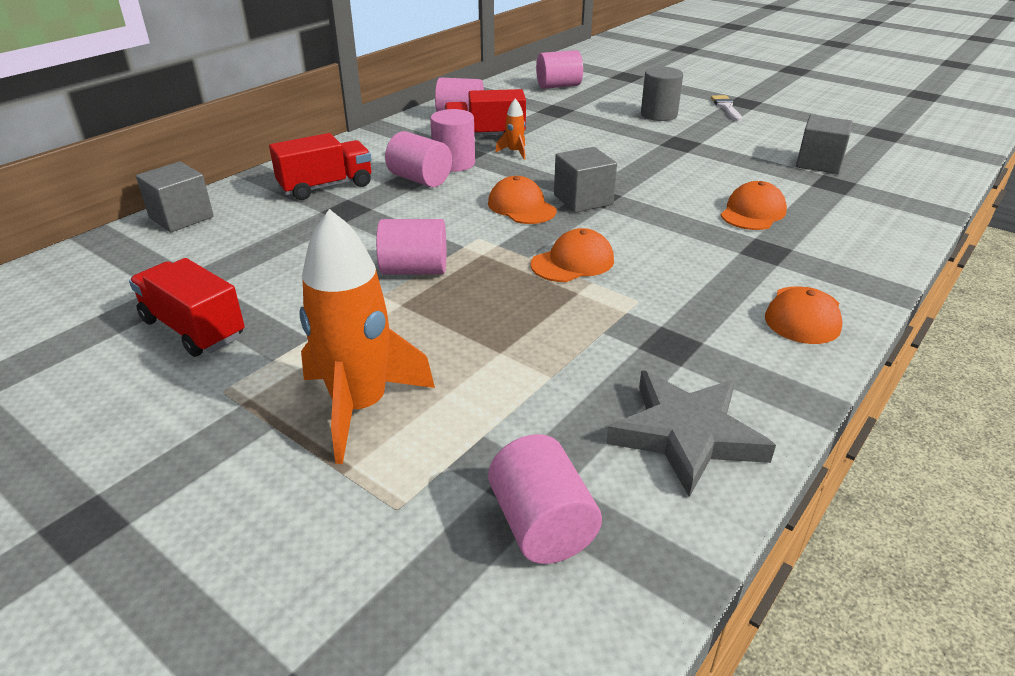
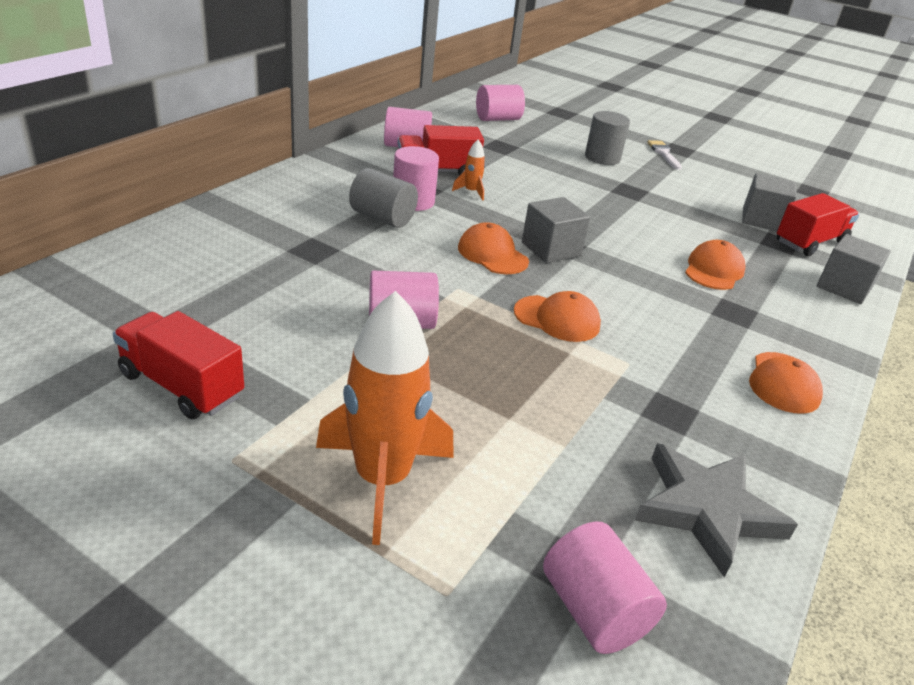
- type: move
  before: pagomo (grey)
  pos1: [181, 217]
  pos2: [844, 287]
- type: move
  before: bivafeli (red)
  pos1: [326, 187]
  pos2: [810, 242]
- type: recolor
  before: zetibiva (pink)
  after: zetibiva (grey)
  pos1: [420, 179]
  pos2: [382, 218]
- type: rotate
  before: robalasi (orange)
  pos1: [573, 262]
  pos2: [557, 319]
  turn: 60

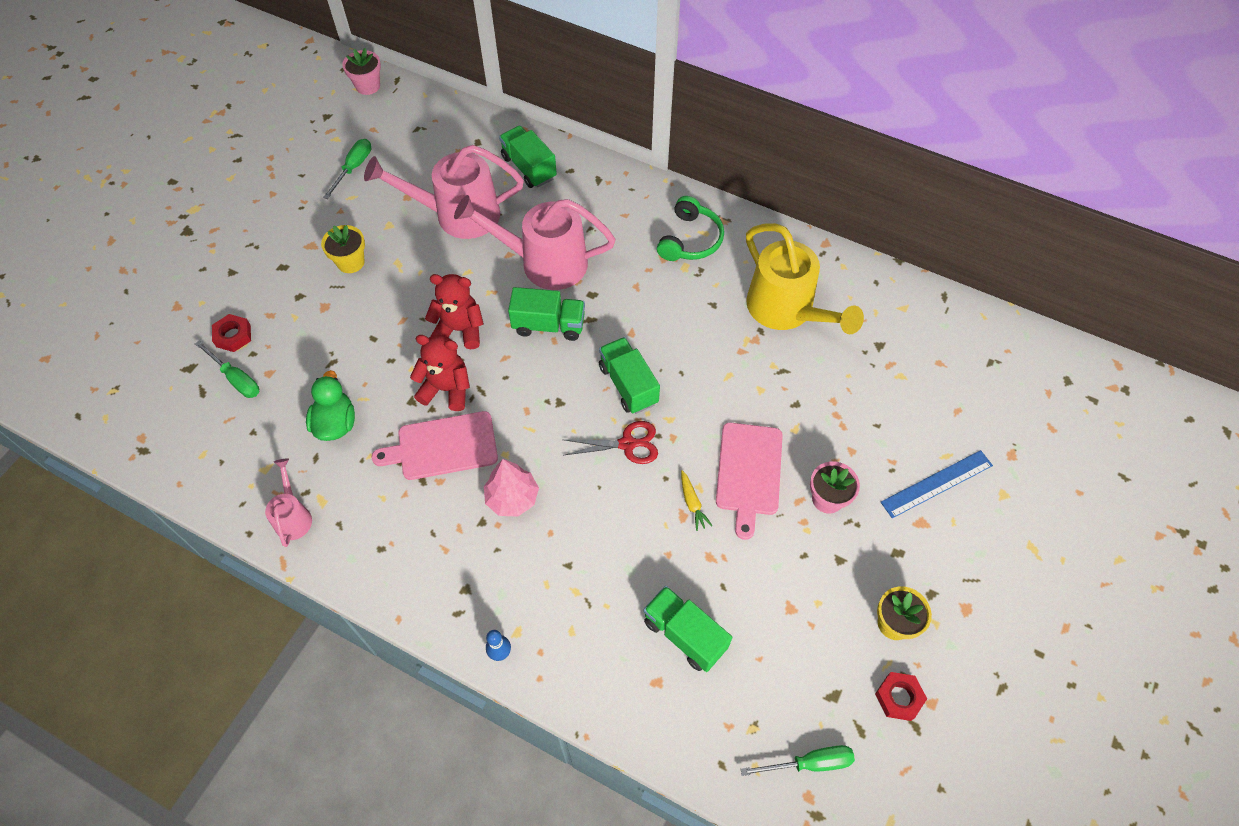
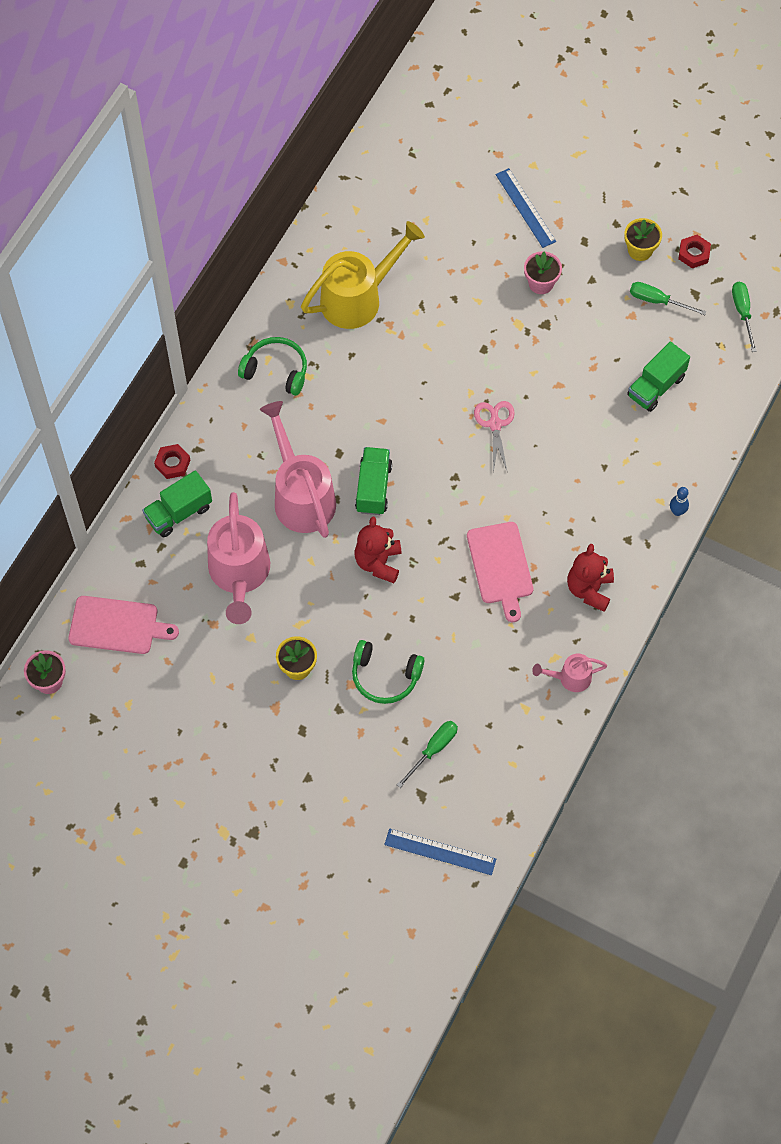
- type: delete
  before: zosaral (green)
  pos1: [335, 423]
- type: delete
  before: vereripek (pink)
  pos1: [512, 498]
- type: delete
  before: bivafeli (green)
  pos1: [628, 385]
- type: delete
  before: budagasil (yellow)
  pos1: [692, 503]
- type: insert
  after: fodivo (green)
  pos2: [385, 676]
- type: insert
  after: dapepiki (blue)
  pos2: [440, 852]
- type: move
  before: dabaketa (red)
  pos1: [233, 336]
  pos2: [172, 463]
- type: move
  before: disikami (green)
  pos1: [354, 168]
  pos2: [657, 301]
- type: move
  before: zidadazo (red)
  pos1: [446, 389]
  pos2: [589, 589]
- type: move
  before: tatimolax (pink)
  pos1: [749, 473]
  pos2: [117, 625]
- type: recolor
  before: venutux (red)
  after: venutux (pink)
  pos1: [627, 444]
  pos2: [495, 424]
- type: rotate
  before: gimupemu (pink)
  pos1: [543, 262]
  pos2: [301, 495]
  turn: 150

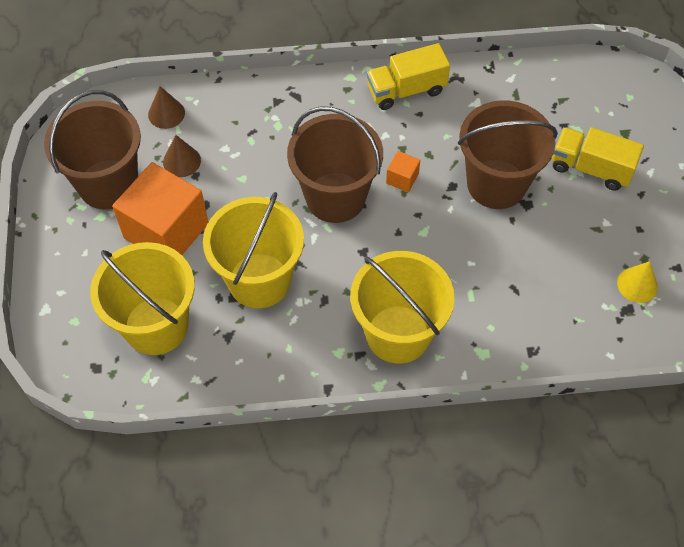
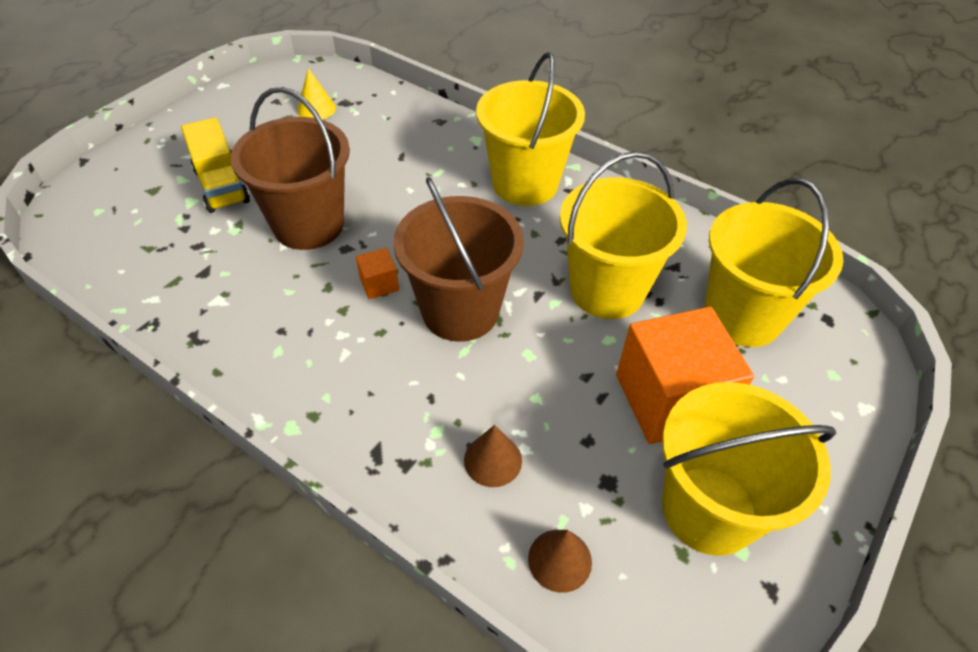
- type: delete
  before: bivafeli (yellow)
  pos1: [406, 90]
- type: move
  before: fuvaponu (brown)
  pos1: [182, 161]
  pos2: [493, 460]
- type: recolor
  before: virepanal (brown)
  after: virepanal (yellow)
  pos1: [108, 184]
  pos2: [709, 509]

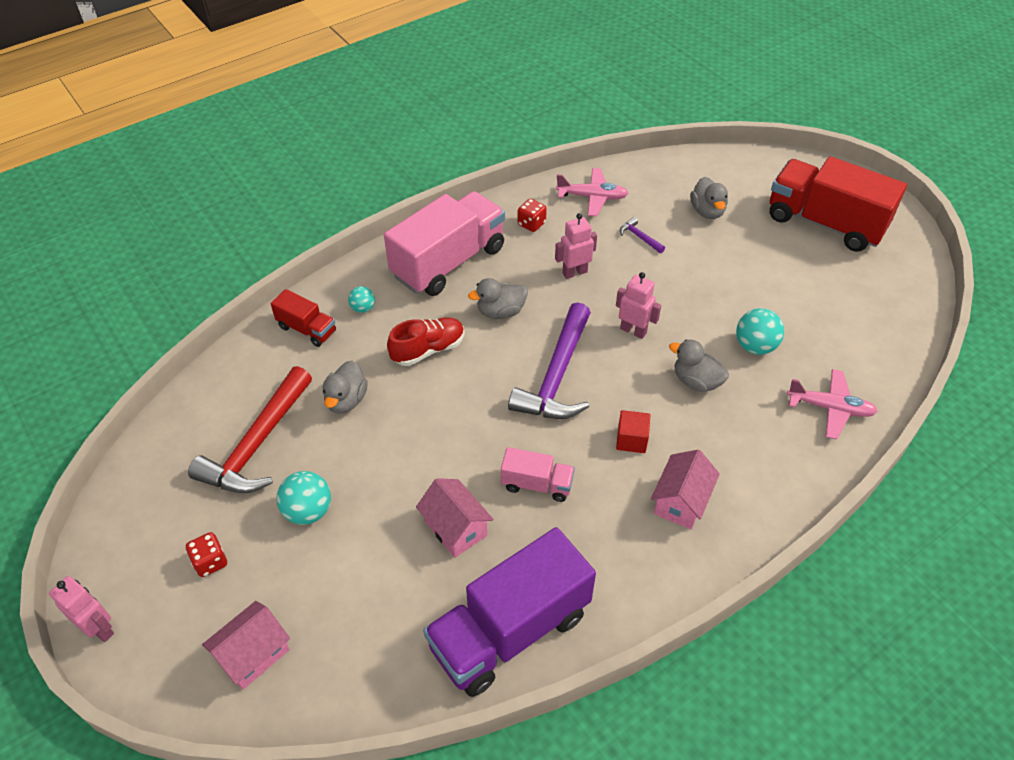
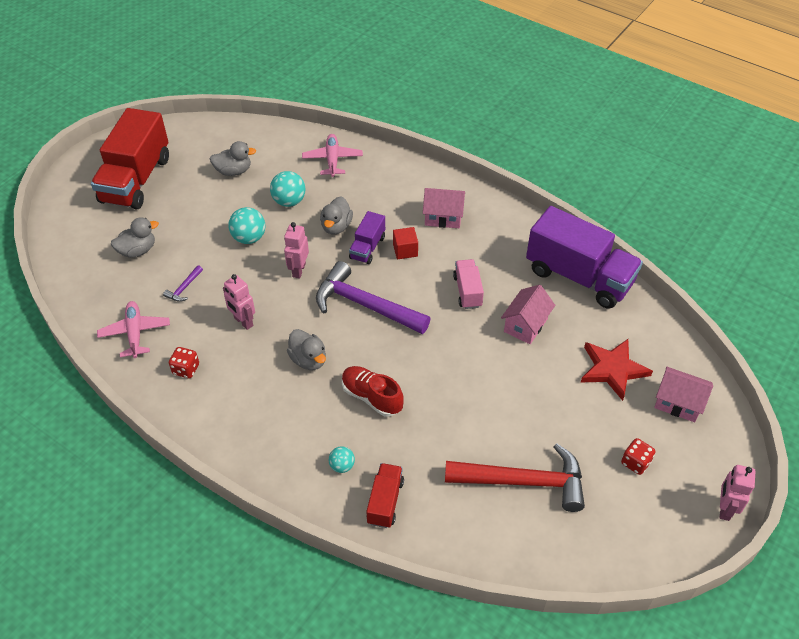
- type: delete
  before: bivafeli (pink)
  pos1: [448, 262]
- type: insert
  after: bivafeli (purple)
  pos2: [367, 247]
- type: insert
  after: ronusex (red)
  pos2: [613, 369]
- type: move
  before: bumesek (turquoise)
  pos1: [308, 511]
  pos2: [249, 238]
- type: move
  before: zosaral (grey)
  pos1: [346, 400]
  pos2: [233, 171]
- type: rotate
  before: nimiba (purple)
  pos1: [556, 376]
  pos2: [365, 305]
  turn: -150

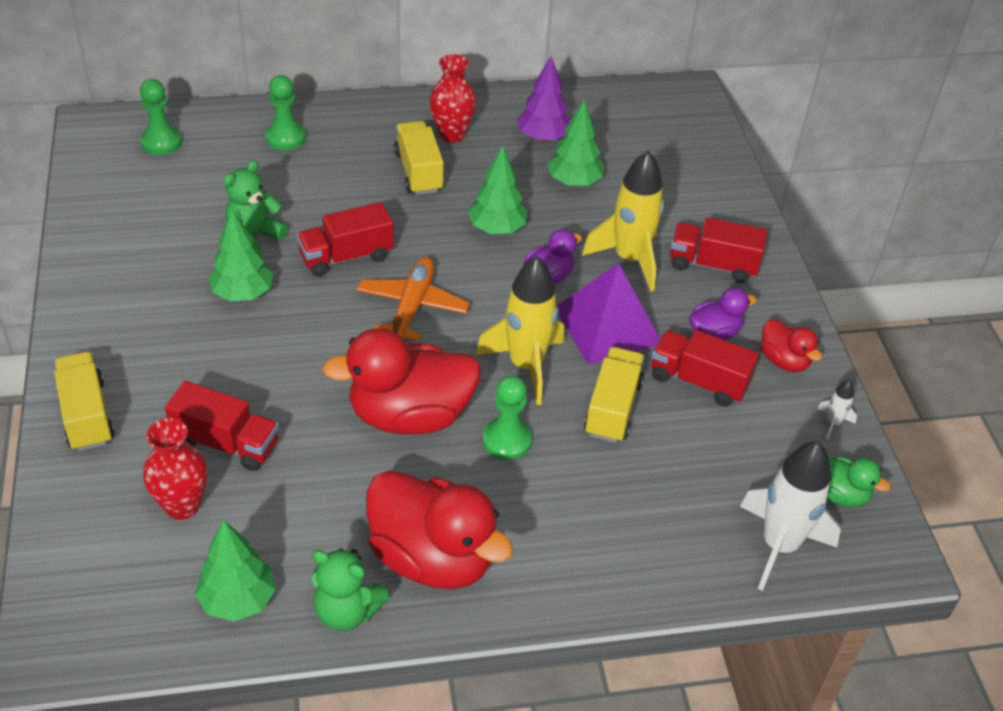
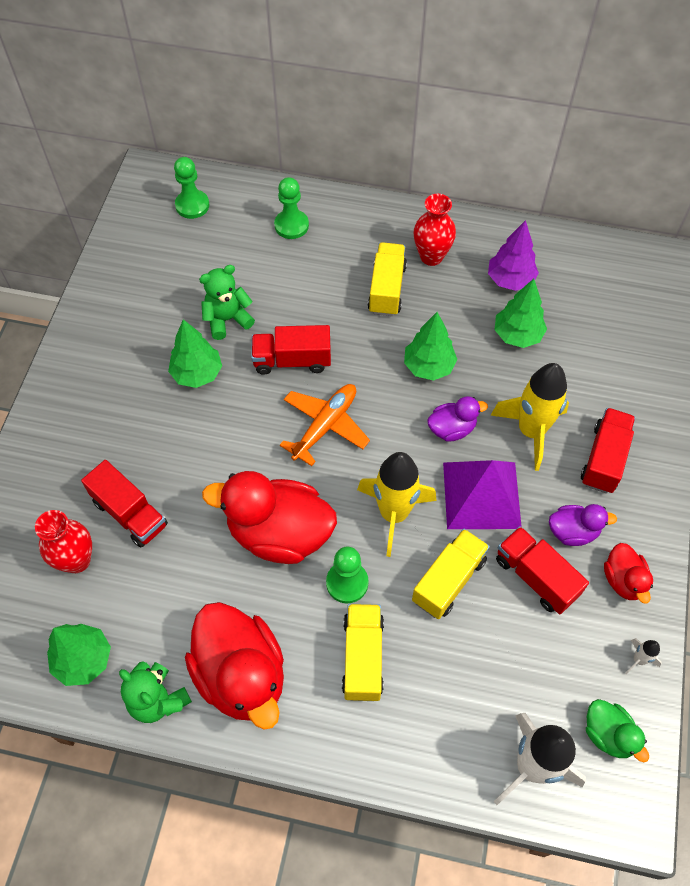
- type: move
  before: bivafeli (yellow)
  pos1: [86, 415]
  pos2: [363, 657]
- type: rotate
  before: bivafeli (red)
  pos1: [712, 265]
  pos2: [604, 459]
  turn: 75

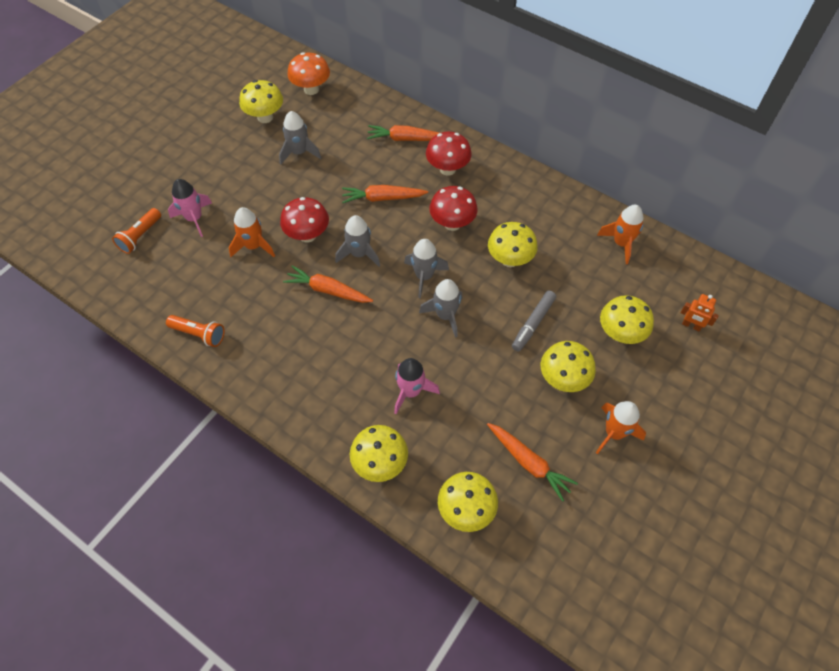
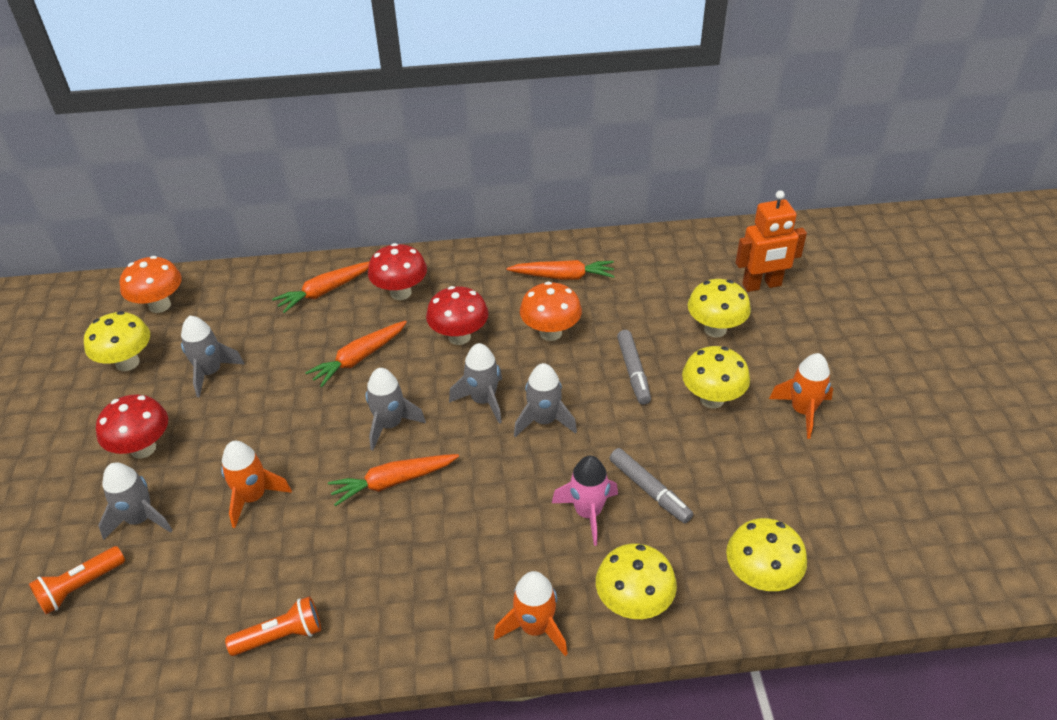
- type: insert
  after: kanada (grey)
  pos2: [649, 490]
- type: move
  before: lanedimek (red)
  pos1: [307, 235]
  pos2: [143, 448]
- type: move
  before: budagasil (orange)
  pos1: [528, 462]
  pos2: [563, 276]
- type: move
  before: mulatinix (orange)
  pos1: [621, 243]
  pos2: [535, 627]
- type: recolor
  before: mulatinix (pink)
  after: mulatinix (grey)
  pos1: [194, 218]
  pos2: [140, 519]
- type: recolor
  before: lanedimek (yellow)
  after: lanedimek (orange)
  pos1: [509, 260]
  pos2: [550, 333]
- type: rotate
  before: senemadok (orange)
  pos1: [140, 236]
  pos2: [80, 587]
  turn: 60
- type: resize
  before: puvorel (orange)
  pos1: [691, 325]
  pos2: [762, 285]
  scale: 1.79

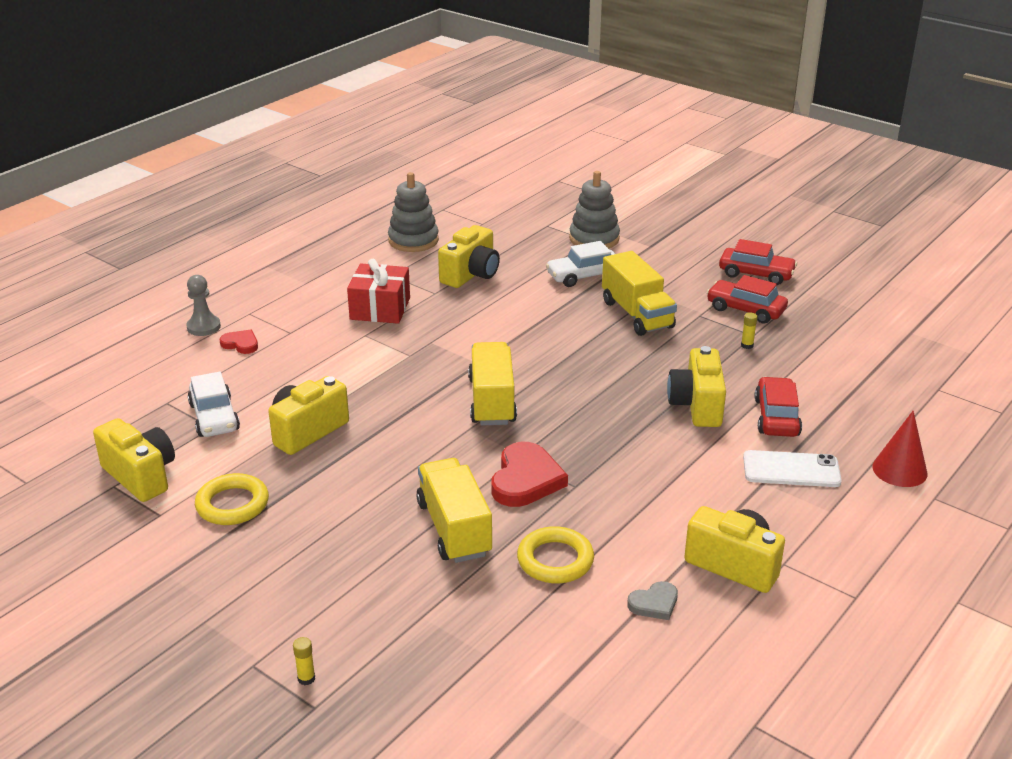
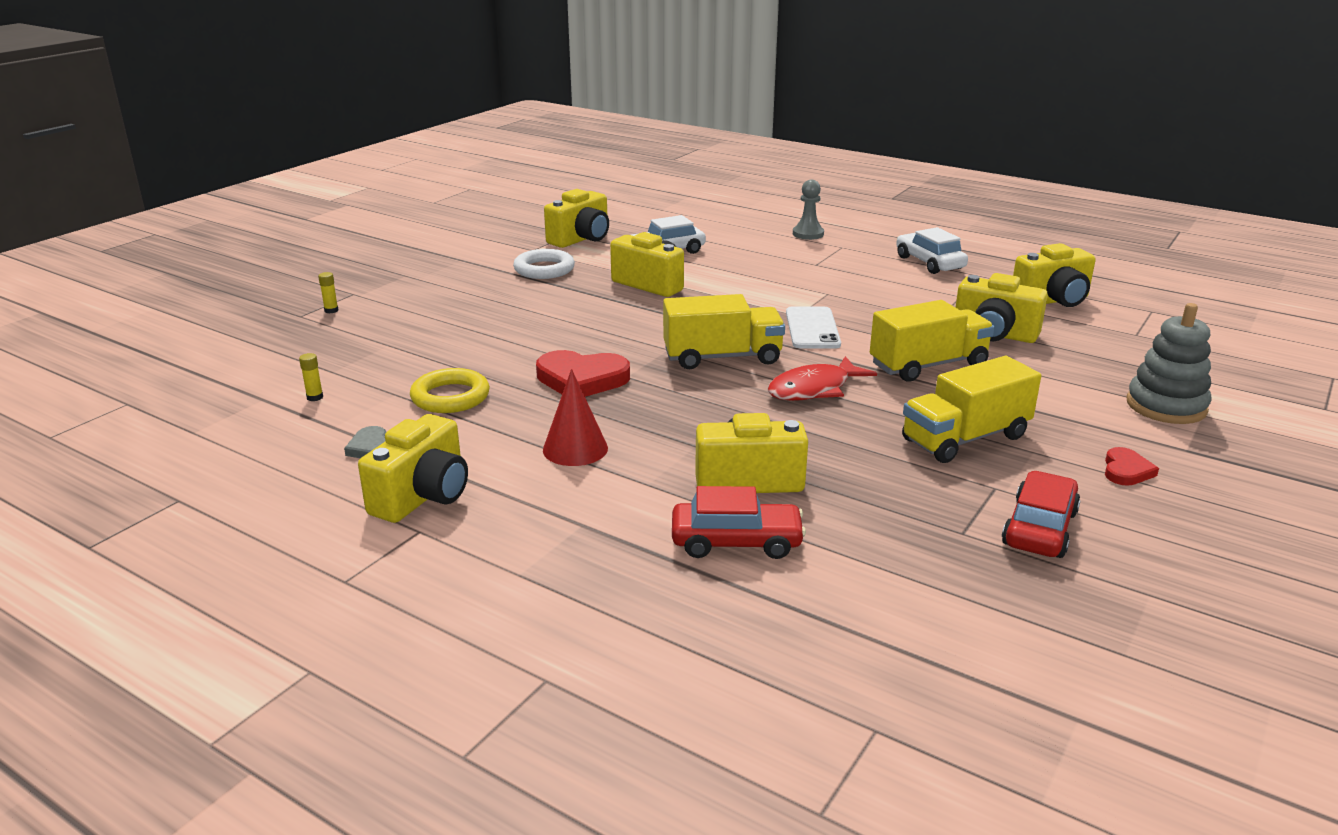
- type: delete
  before: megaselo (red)
  pos1: [380, 308]
- type: delete
  before: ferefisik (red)
  pos1: [756, 274]
- type: insert
  after: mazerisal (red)
  pos2: [814, 389]
- type: move
  before: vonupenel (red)
  pos1: [241, 344]
  pos2: [1126, 470]
- type: move
  before: bivafeli (yellow)
  pos1: [454, 528]
  pos2: [928, 365]
- type: move
  before: ferefisik (white)
  pos1: [584, 276]
  pos2: [929, 263]
- type: move
  before: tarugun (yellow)
  pos1: [747, 345]
  pos2: [315, 397]
- type: move
  before: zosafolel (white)
  pos1: [791, 469]
  pos2: [812, 328]
- type: move
  before: fuvaponu (red)
  pos1: [899, 470]
  pos2: [575, 449]
- type: replace
  before: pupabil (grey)
  after: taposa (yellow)
  pos1: [413, 240]
  pos2: [1052, 301]
- type: recolor
  before: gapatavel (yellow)
  after: gapatavel (white)
  pos1: [232, 504]
  pos2: [544, 269]

